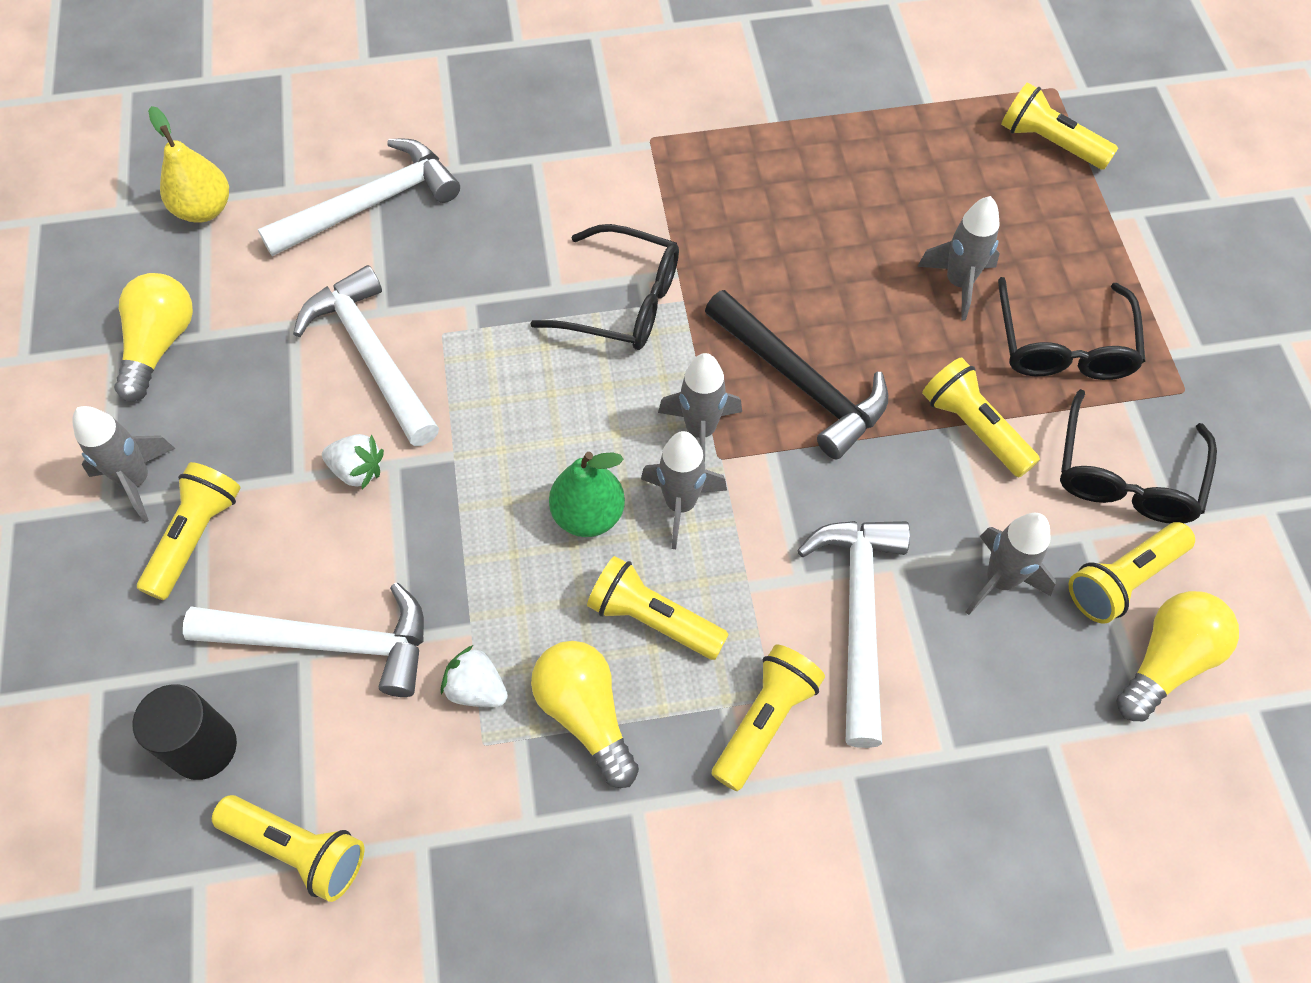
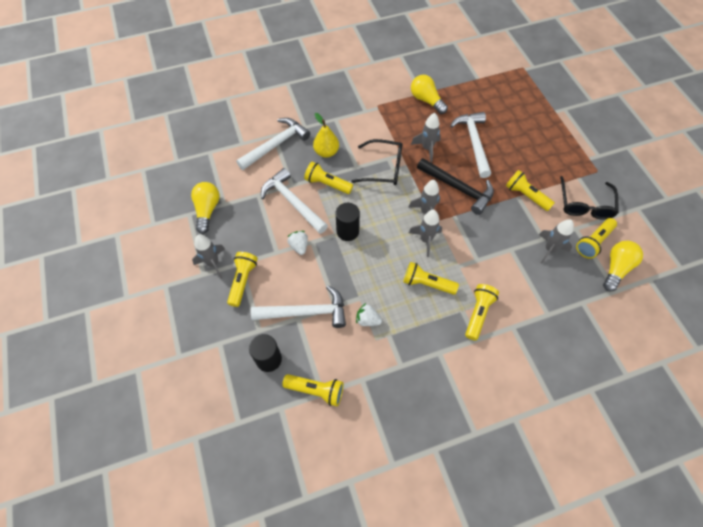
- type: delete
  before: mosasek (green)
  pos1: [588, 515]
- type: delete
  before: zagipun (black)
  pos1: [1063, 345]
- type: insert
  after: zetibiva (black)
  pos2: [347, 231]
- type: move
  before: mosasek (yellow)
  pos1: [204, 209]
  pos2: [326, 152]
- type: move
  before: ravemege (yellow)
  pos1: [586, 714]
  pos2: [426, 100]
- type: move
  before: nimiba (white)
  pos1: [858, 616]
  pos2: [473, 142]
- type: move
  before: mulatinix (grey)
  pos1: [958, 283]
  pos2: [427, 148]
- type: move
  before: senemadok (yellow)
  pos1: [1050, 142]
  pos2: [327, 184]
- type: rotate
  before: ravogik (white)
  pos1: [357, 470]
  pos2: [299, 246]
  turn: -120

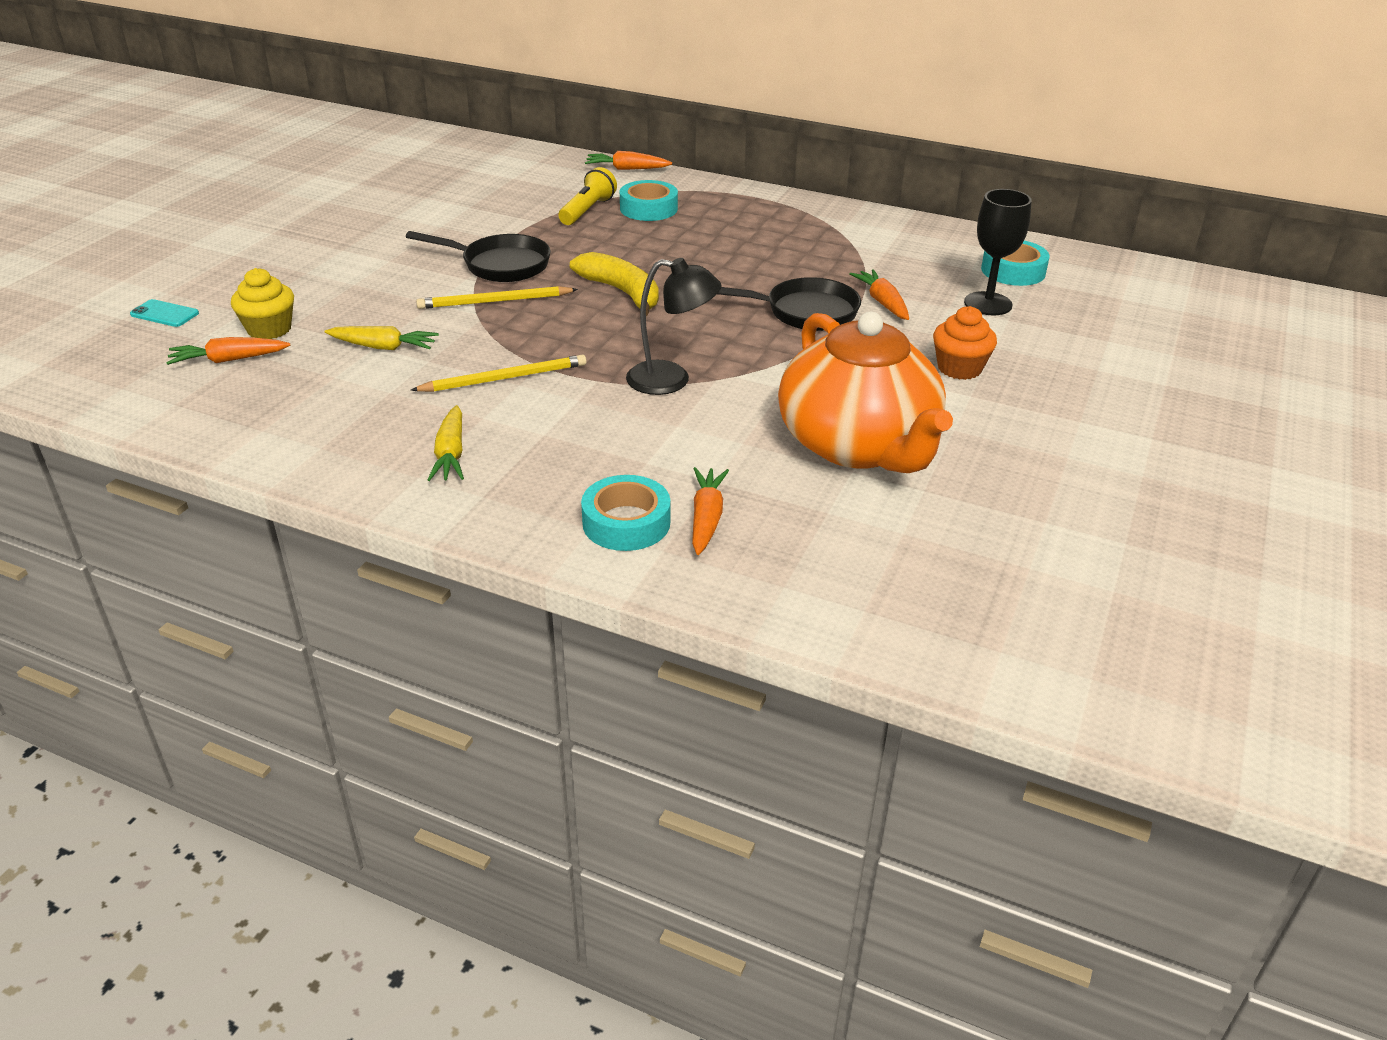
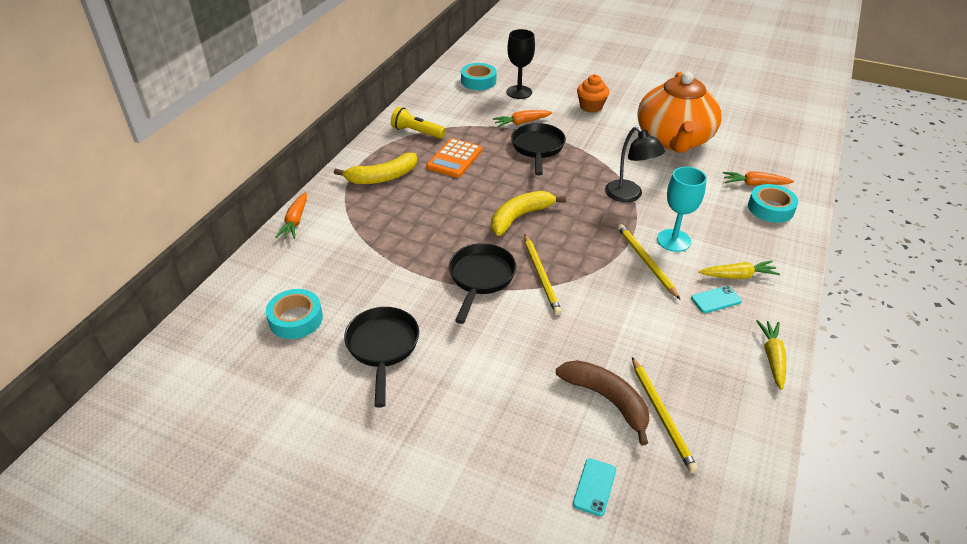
- type: insert
  after: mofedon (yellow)
  pos2: [382, 177]
- type: insert
  after: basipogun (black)
  pos2: [382, 347]
- type: insert
  after: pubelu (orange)
  pos2: [454, 159]
- type: insert
  after: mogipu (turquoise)
  pos2: [673, 240]
- type: insert
  after: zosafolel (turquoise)
  pos2: [716, 299]
- type: move
  before: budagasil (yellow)
  pos1: [384, 347]
  pos2: [772, 357]
- type: move
  before: senemadok (yellow)
  pos1: [587, 210]
  pos2: [416, 132]
- type: move
  before: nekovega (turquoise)
  pos1: [648, 208]
  pos2: [296, 319]
- type: replace
  before: budagasil (orange)
  after: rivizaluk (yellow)
  pos1: [228, 360]
  pos2: [661, 415]
- type: replace
  before: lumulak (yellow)
  after: mofedon (brown)
  pos1: [269, 329]
  pos2: [607, 400]
- type: rotate
  before: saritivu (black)
  pos1: [671, 380]
  pos2: [629, 195]
  turn: 135
- type: rotate
  before: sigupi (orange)
  pos1: [858, 445]
  pos2: [674, 139]
  turn: 120

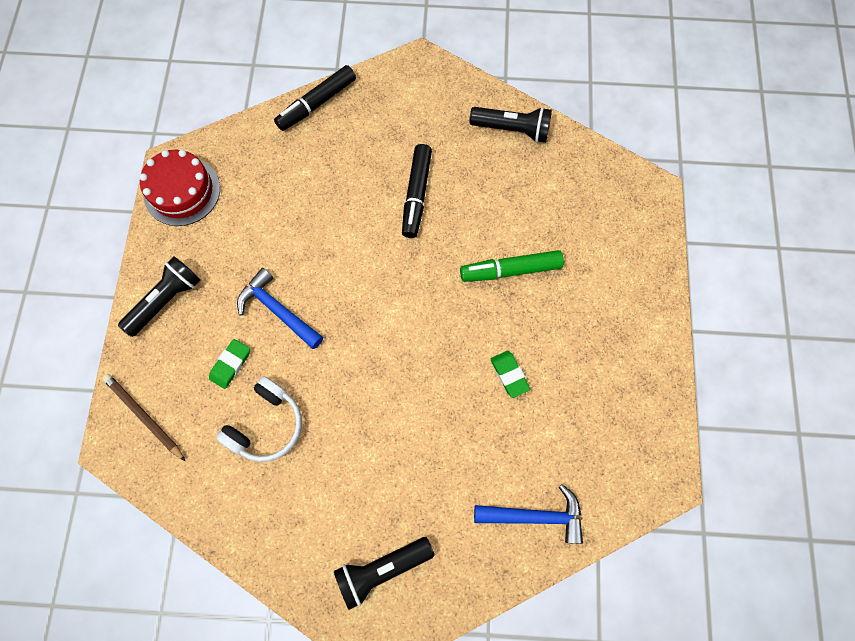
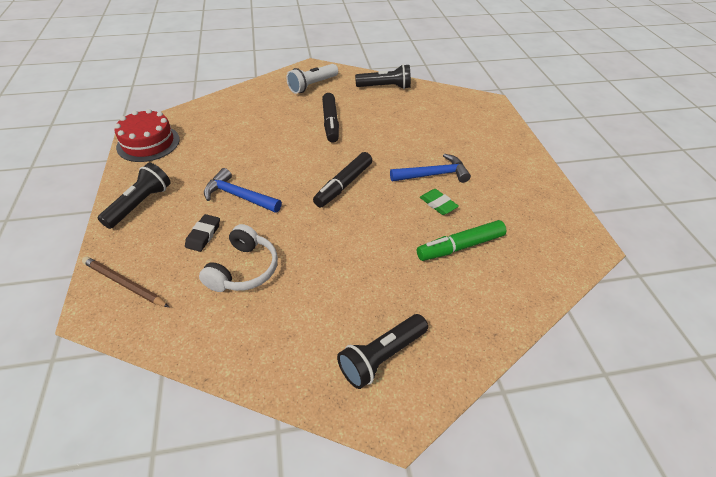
- type: insert
  after: senemadok (white)
  pos2: [312, 85]
- type: move
  before: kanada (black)
  pos1: [317, 103]
  pos2: [343, 185]
- type: move
  before: kanada (green)
  pos1: [510, 270]
  pos2: [460, 246]
- type: move
  before: nimiba (blue)
  pos1: [535, 516]
  pos2: [433, 175]
- type: recolor
  before: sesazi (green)
  after: sesazi (black)
  pos1: [230, 364]
  pos2: [203, 235]

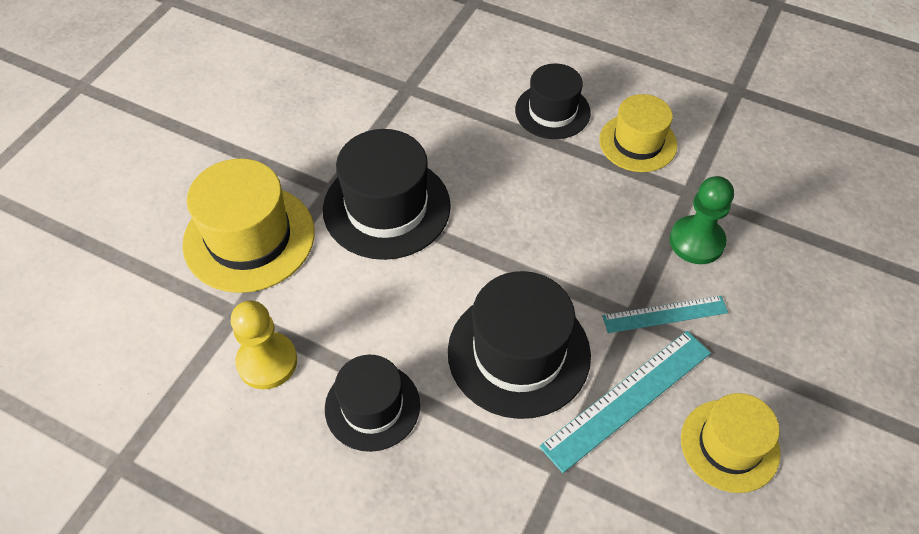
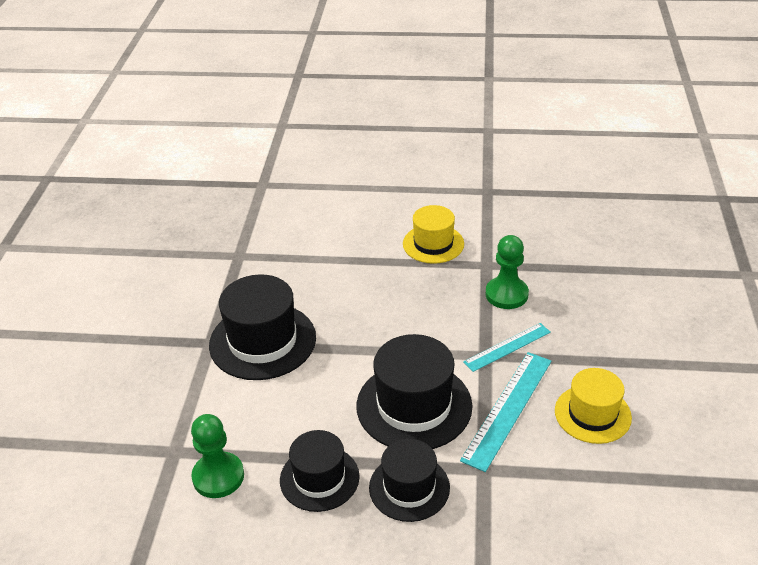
- type: delete
  before: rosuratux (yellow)
  pos1: [249, 238]
- type: move
  before: rosuratux (black)
  pos1: [552, 111]
  pos2: [409, 487]
- type: recolor
  before: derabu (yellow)
  after: derabu (green)
  pos1: [267, 362]
  pos2: [218, 476]

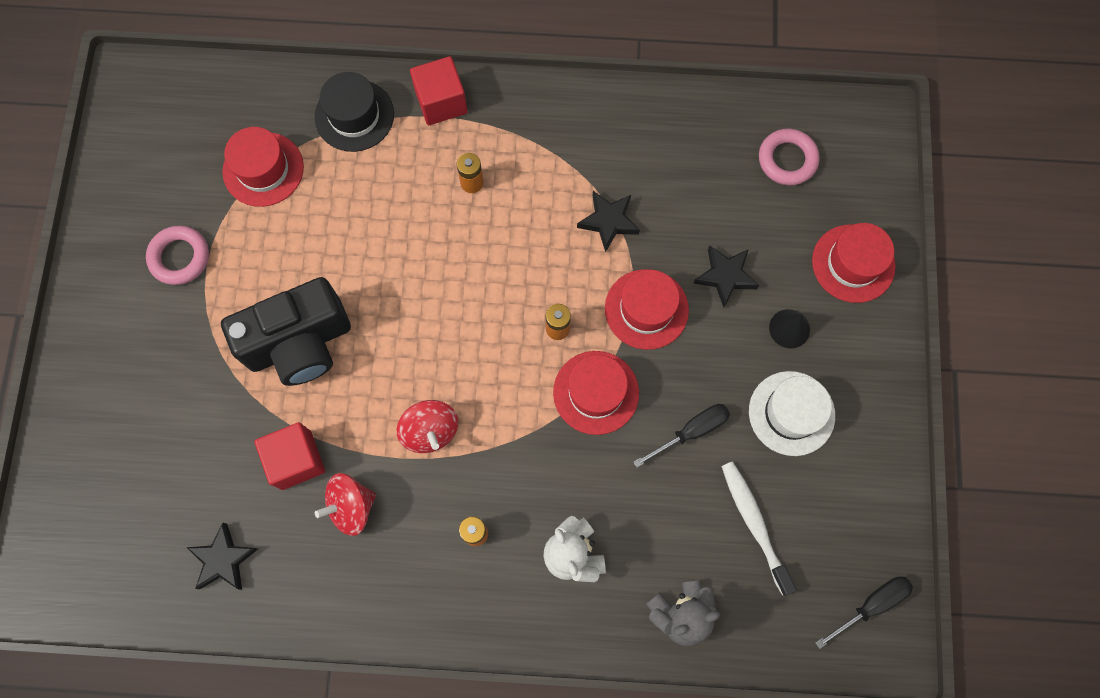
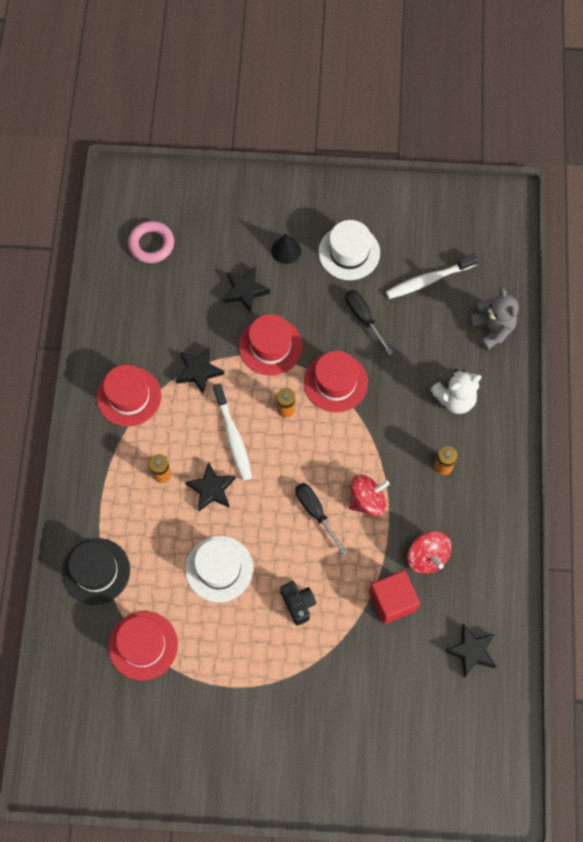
- type: delete
  before: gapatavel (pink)
  pos1: [180, 257]
- type: delete
  before: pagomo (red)
  pos1: [441, 102]
- type: insert
  after: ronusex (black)
  pos2: [211, 489]
- type: insert
  after: rosuratux (white)
  pos2: [219, 568]
- type: insert
  after: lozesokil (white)
  pos2: [233, 437]
- type: move
  before: rosuratux (red)
  pos1: [853, 263]
  pos2: [129, 396]
- type: move
  before: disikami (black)
  pos1: [871, 605]
  pos2: [315, 512]
- type: resize
  before: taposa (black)
  pos1: [300, 343]
  pos2: [298, 604]
  scale: 0.45

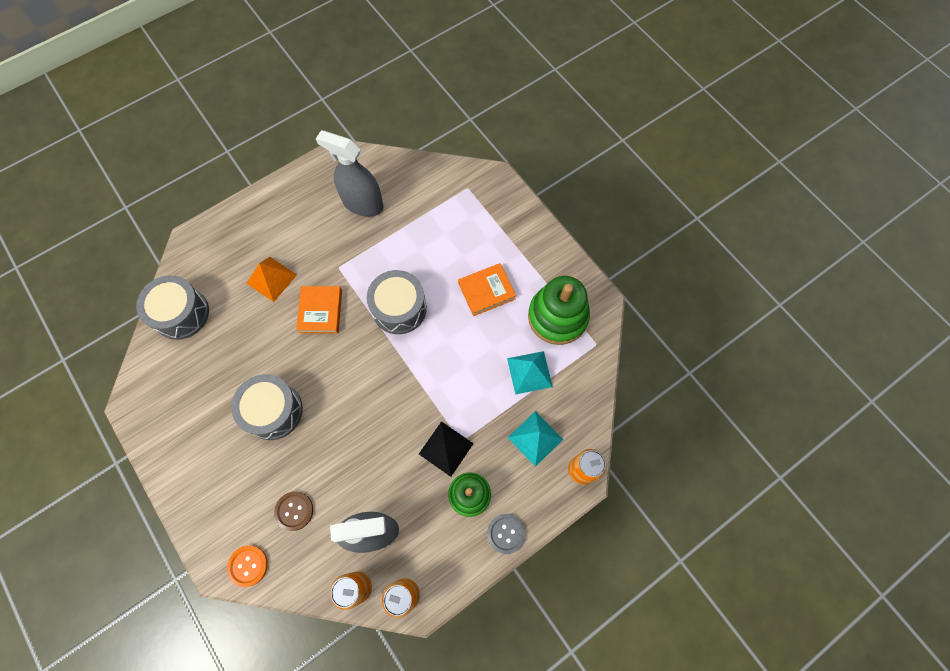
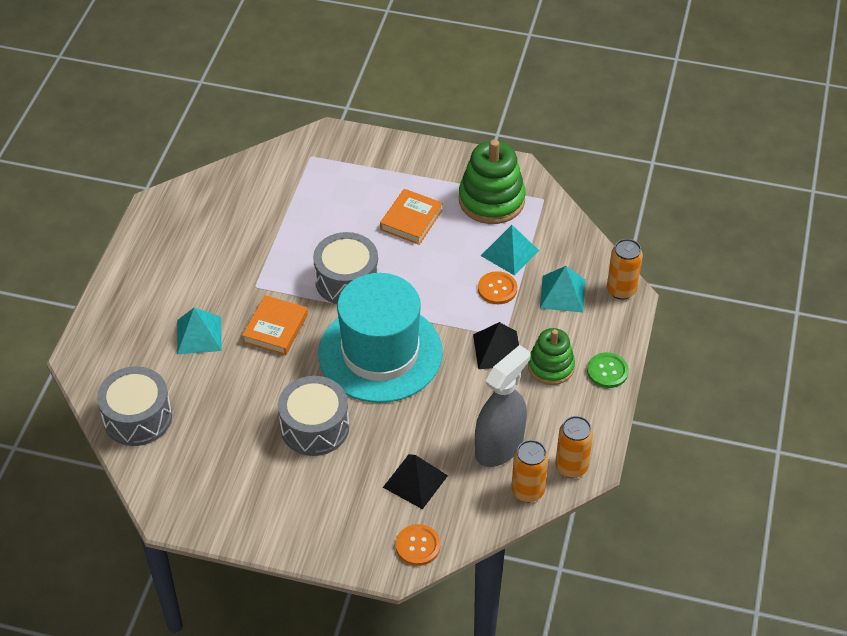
- type: delete
  before: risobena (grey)
  pos1: [362, 203]
- type: insert
  after: rosuratux (turquoise)
  pos2: [380, 353]
- type: insert
  after: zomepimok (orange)
  pos2: [497, 289]
- type: replace
  before: zomepimok (brown)
  after: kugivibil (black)
  pos1: [294, 511]
  pos2: [415, 481]
- type: recolor
  before: kugivibil (orange)
  after: kugivibil (turquoise)
  pos1: [271, 279]
  pos2: [199, 335]
- type: recolor
  before: zomepimok (grey)
  after: zomepimok (green)
  pos1: [506, 533]
  pos2: [607, 371]
- type: rotate
  before: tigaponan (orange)
  pos1: [321, 311]
  pos2: [275, 328]
  turn: 60

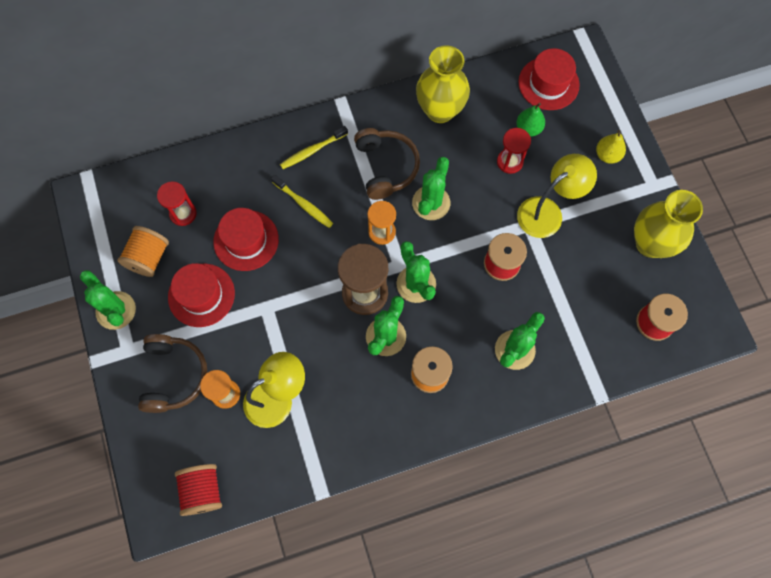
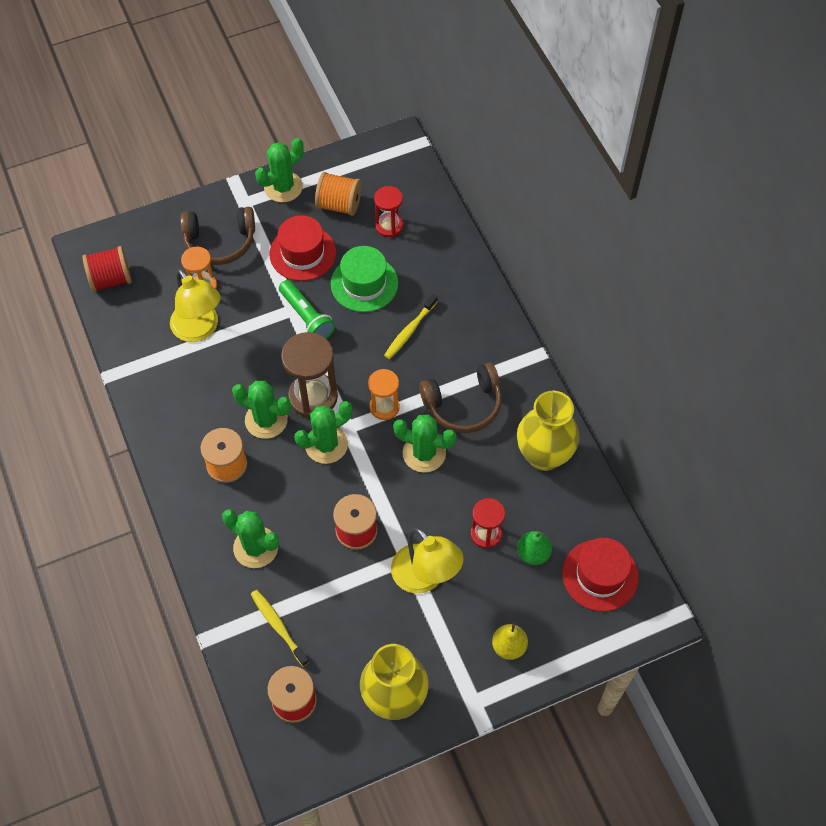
- type: insert
  after: senemadok (green)
  pos2: [306, 317]
- type: move
  before: lozesokil (yellow)
  pos1: [312, 151]
  pos2: [278, 626]
- type: recolor
  before: rosuratux (red)
  after: rosuratux (green)
  pos1: [246, 240]
  pos2: [364, 283]

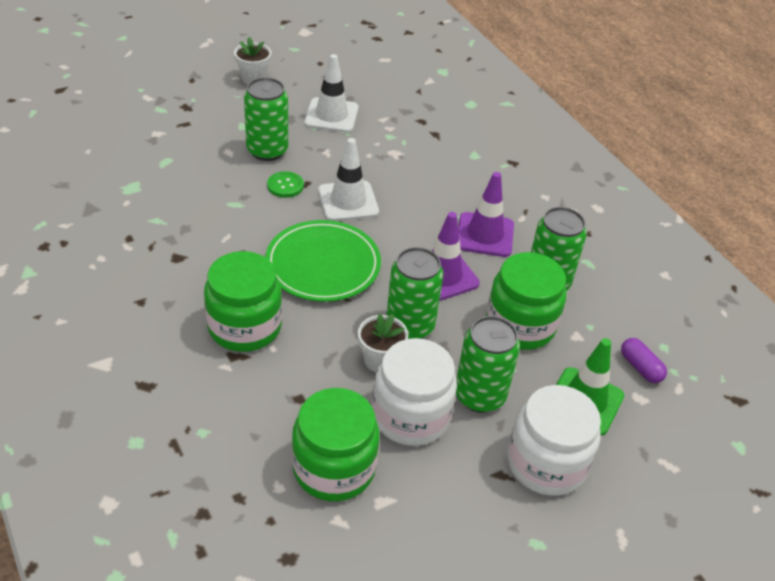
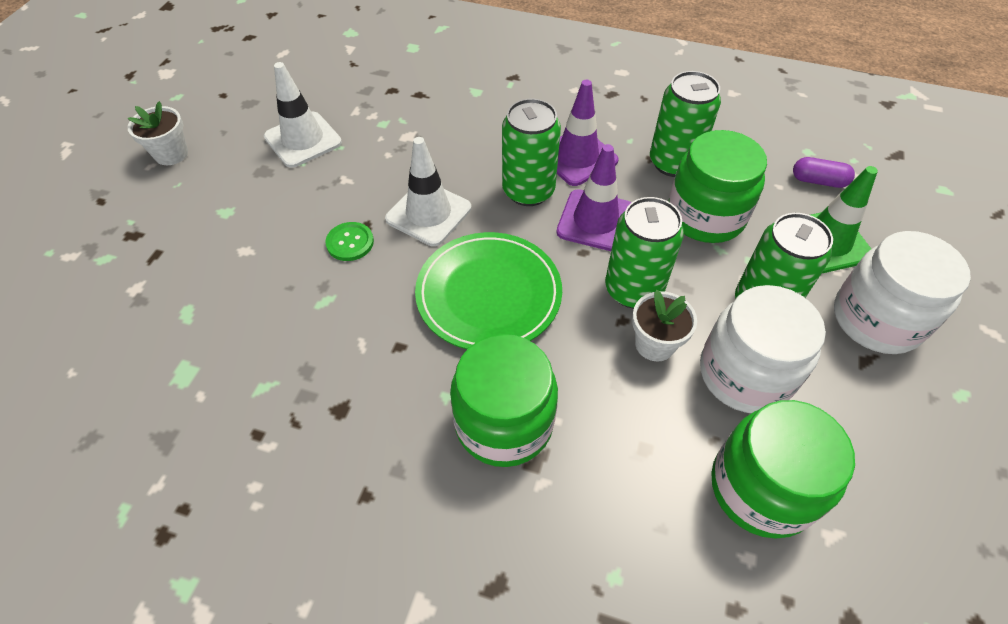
- type: move
  before: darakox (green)
  pos1: [267, 150]
  pos2: [528, 191]

